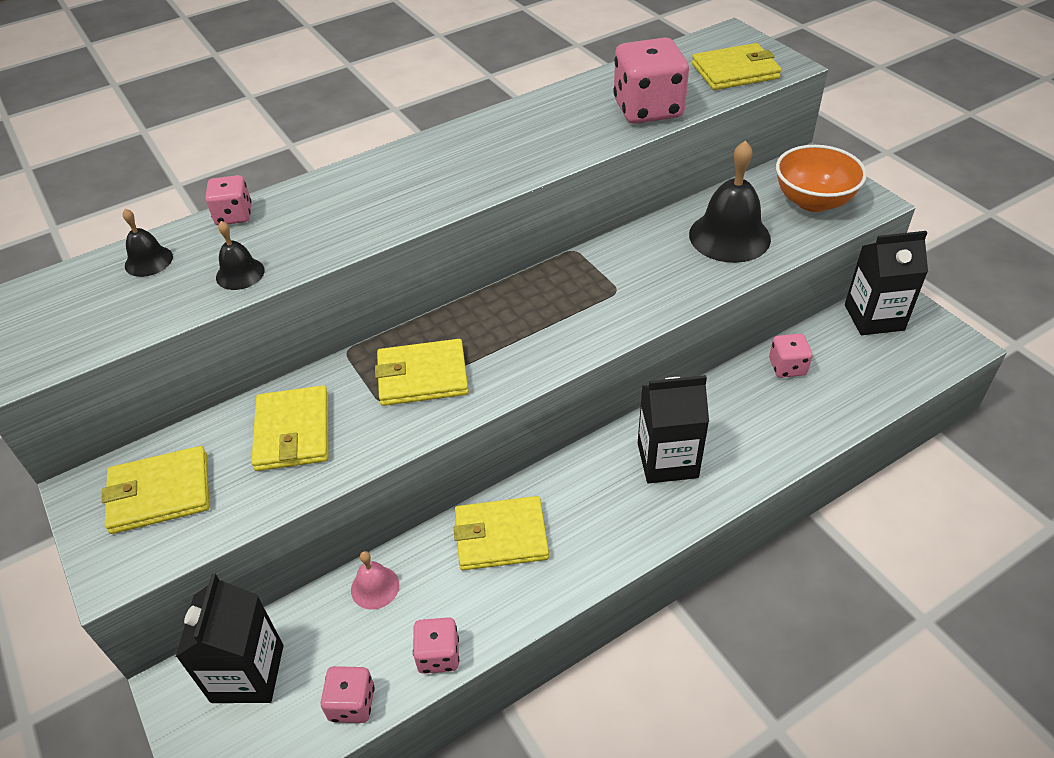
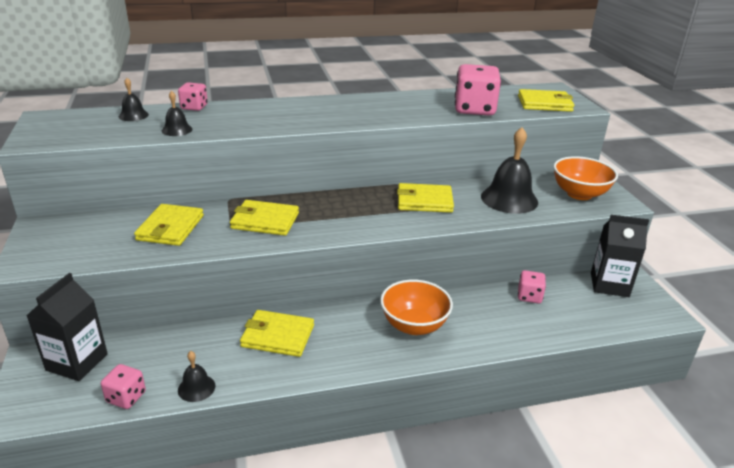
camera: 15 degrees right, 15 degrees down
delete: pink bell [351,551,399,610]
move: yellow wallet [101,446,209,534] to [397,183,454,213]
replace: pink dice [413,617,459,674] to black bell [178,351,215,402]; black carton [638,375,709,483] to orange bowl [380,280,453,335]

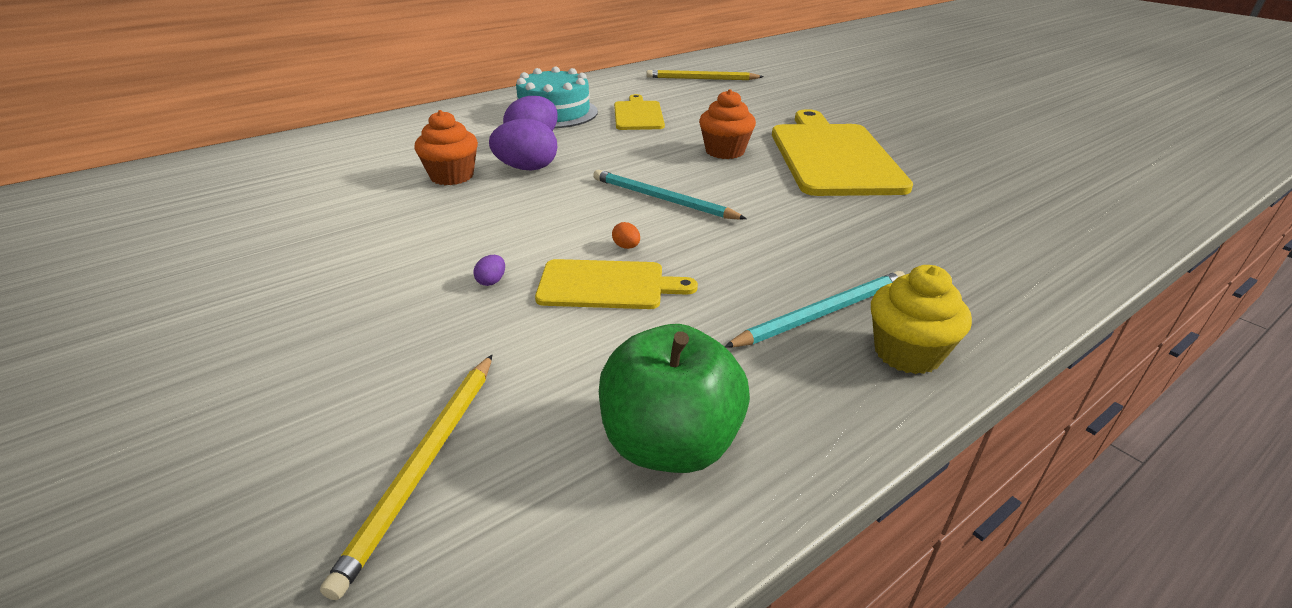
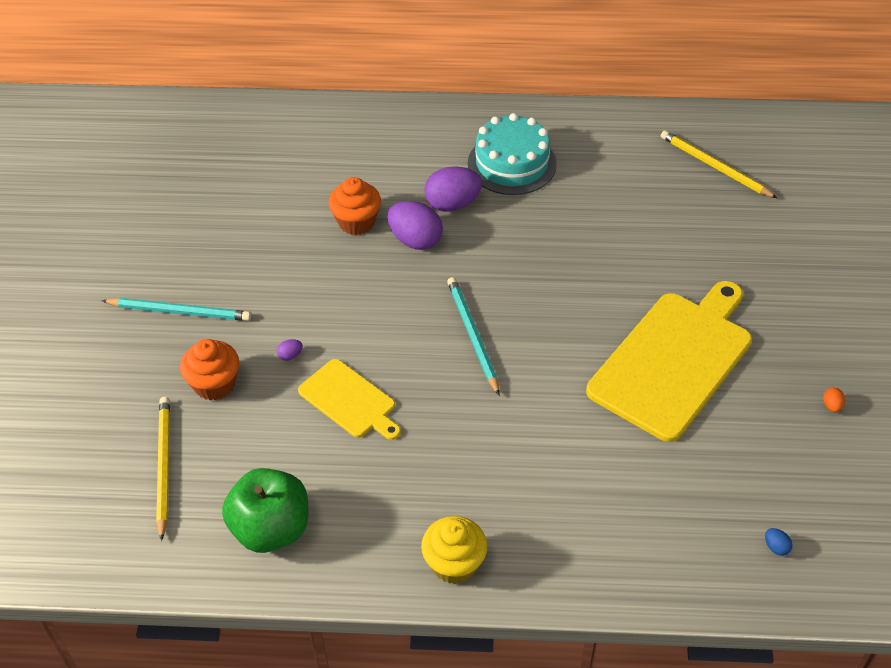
camera: 40 degrees right, 15 degrees up
delete: yellow cutting board [614,94,665,130]
insert: blue egg [765,528,793,556]
move: orange egg [612,222,640,249] to [823,388,845,412]; orange cupcake [699,89,756,159] to [180,339,239,401]; turquoise pencil [724,271,905,348] to [102,298,251,321]
rotate: yellow pencil [320,355,492,600] = [156,397,170,541] 120 degrees clockwise

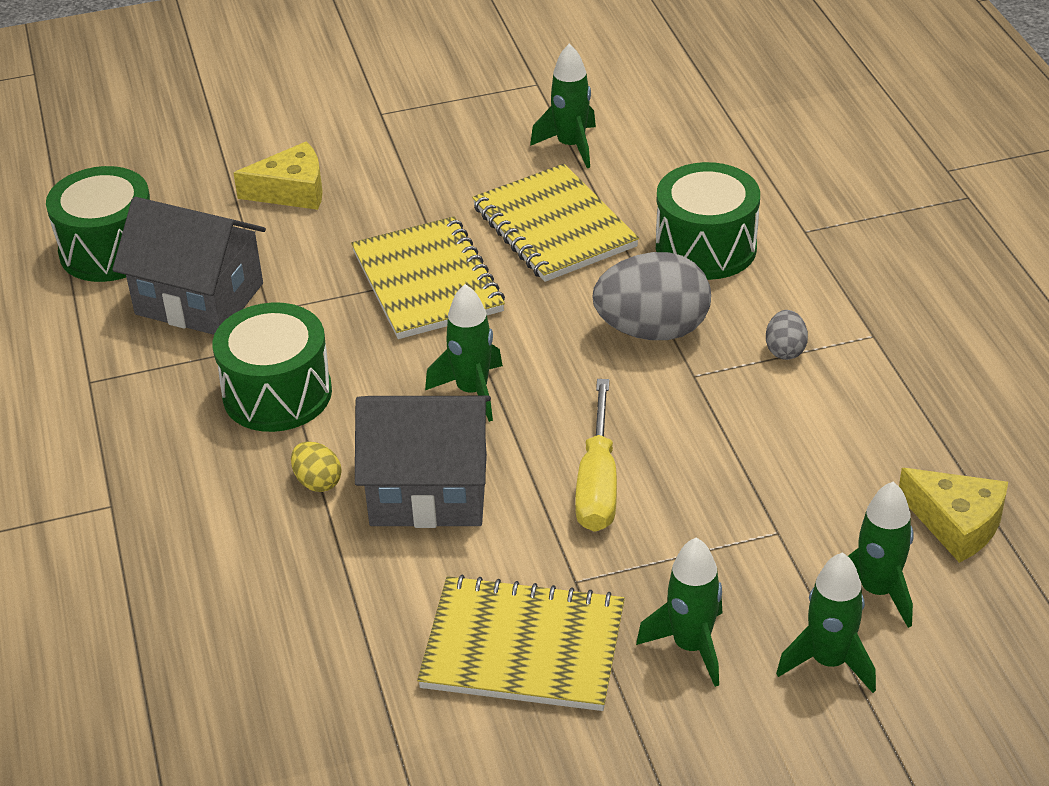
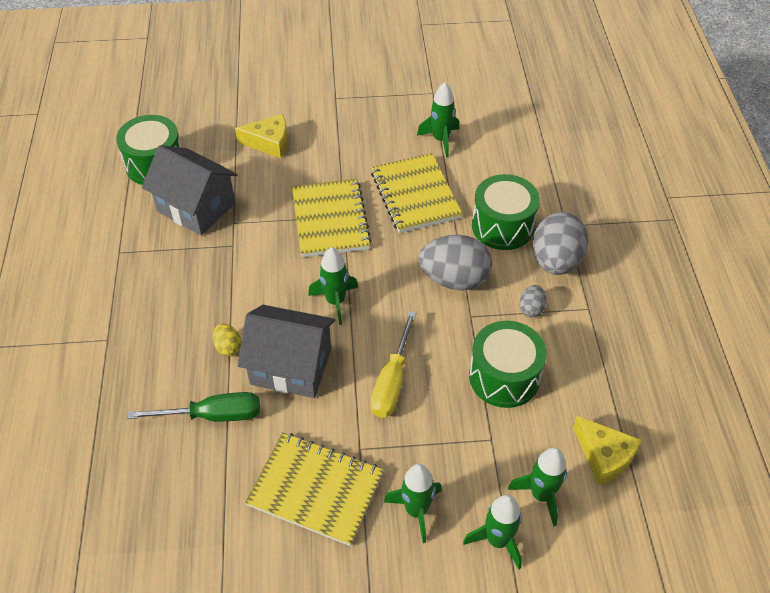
camera: 10 degrees right, 10 degrees up
insert: green screwdriver [127,392,260,421]; grey egg [533,212,588,275]
move: green drum [212,303,332,432] to [469,321,547,408]

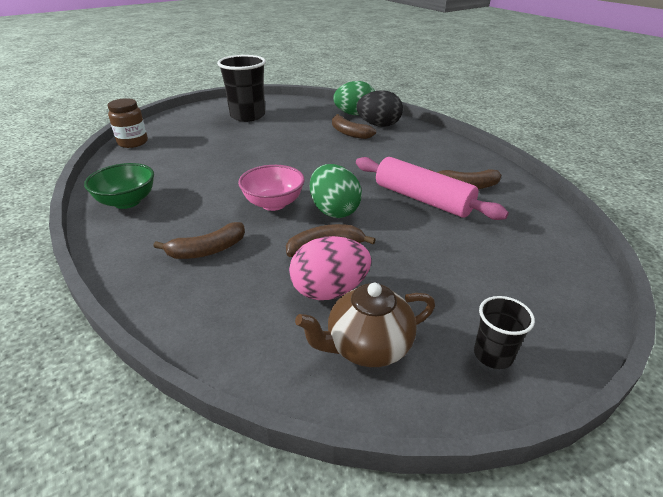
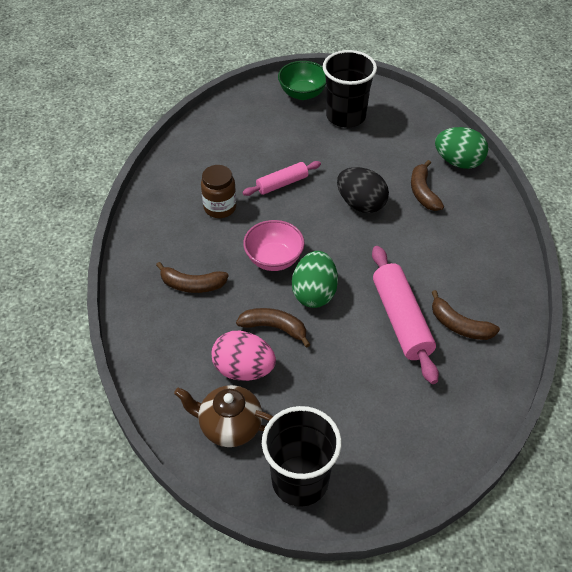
camera: 35 degrees right, 15 degrees up
insert: pink rolling pin [242,161,321,196]
move: green bowl [84,163,154,209] to [278,61,326,100]; brown jar [108,98,148,148] to [201,165,236,218]; black egg [357,90,403,127] to [337,167,389,213]
resize: black cup [474,296,535,369] = [262,406,341,507] x1.96

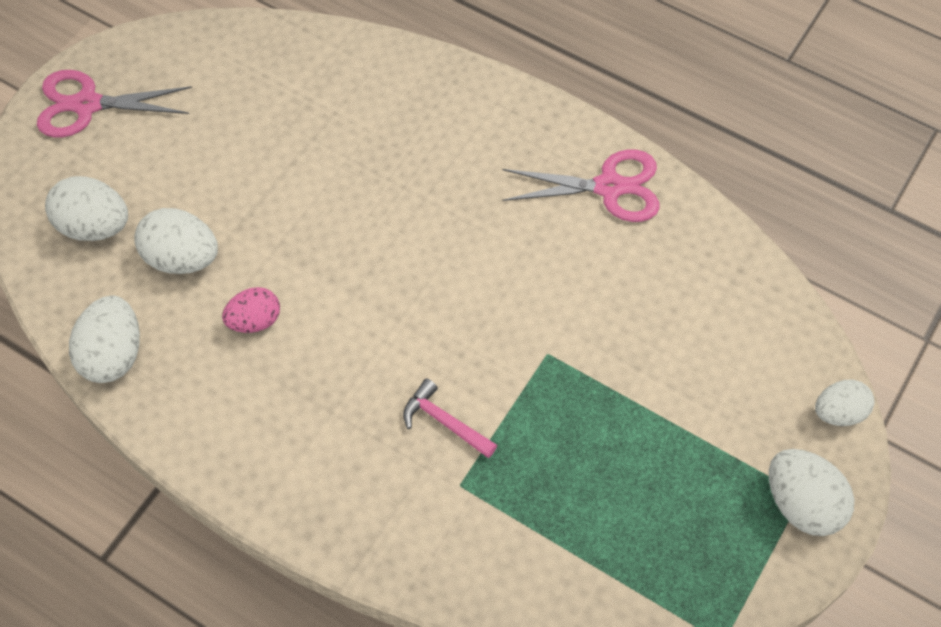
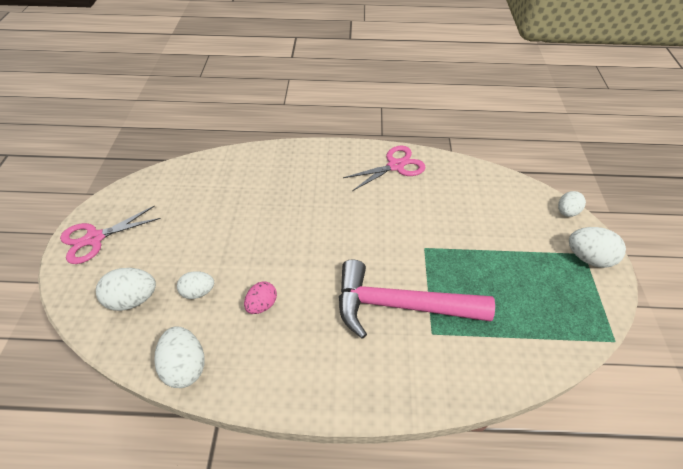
camera: 30 degrees left, 10 degrees down
resize: white egg [134,208,218,274] = [177,271,214,299] x0.67; pink hammer [403,378,497,458] = [339,259,495,339] x2.45

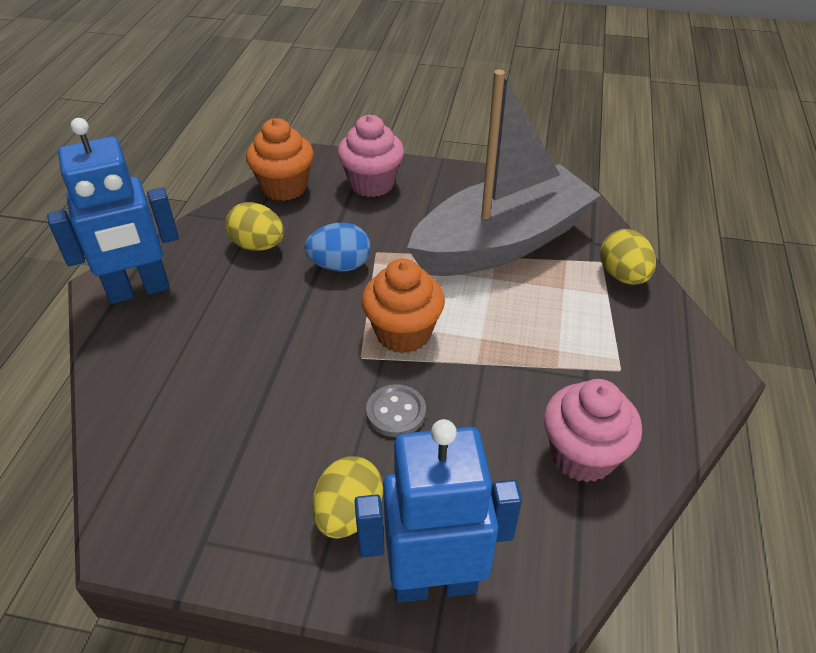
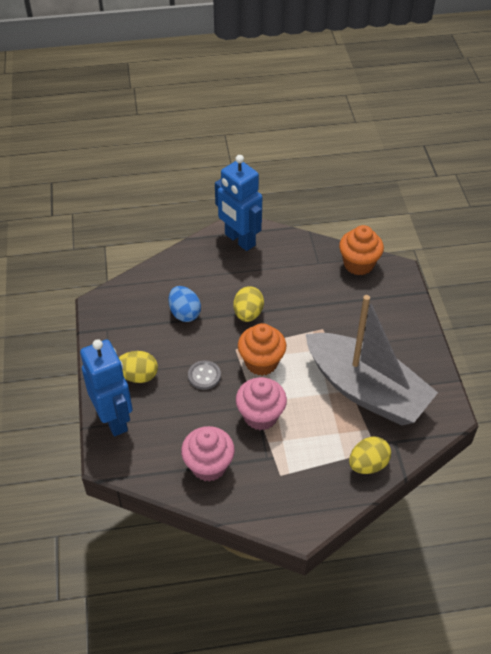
camera: 70 degrees right, 5 degrees up
move: yellow egg [225,202,284,251] to [234,286,264,322]; blue egg [305,223,370,271] to [168,286,201,322]; pink cupcake [338,115,404,197] to [236,377,287,430]

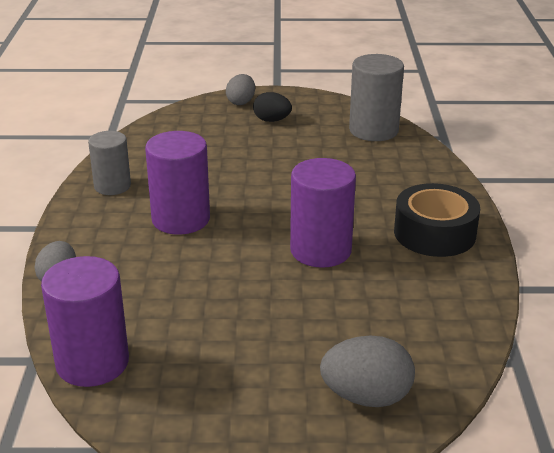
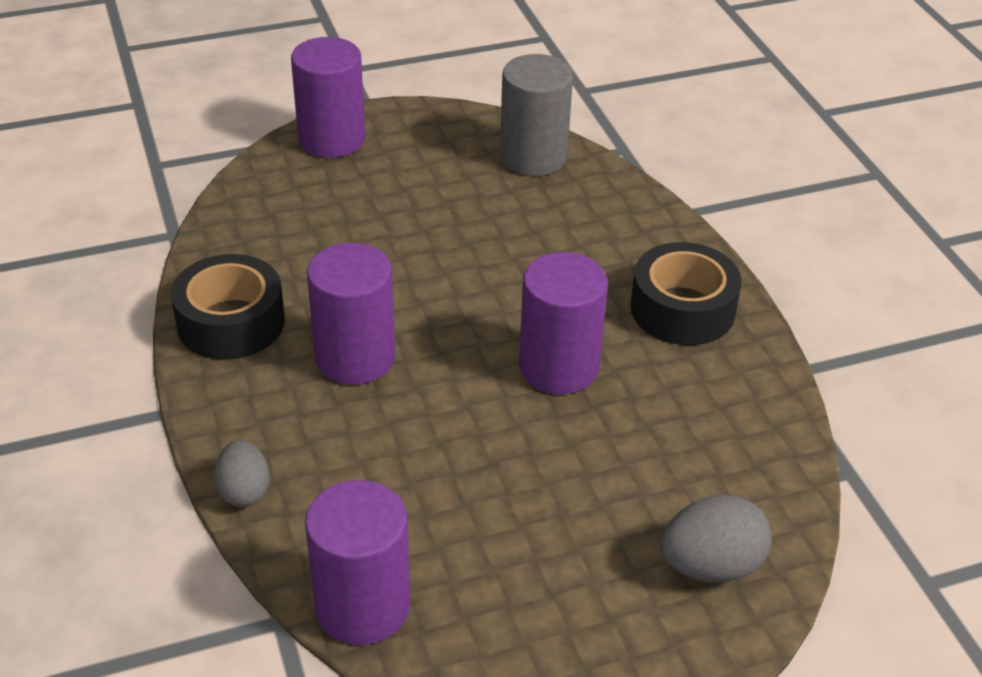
camera: 20 degrees left, 10 degrees up
delete: black egg [253,92,292,122]
replace: grey cylinder [88,131,131,195] to black tape [171,254,285,360]; grey egg [226,74,255,105] to purple cylinder [291,37,365,158]

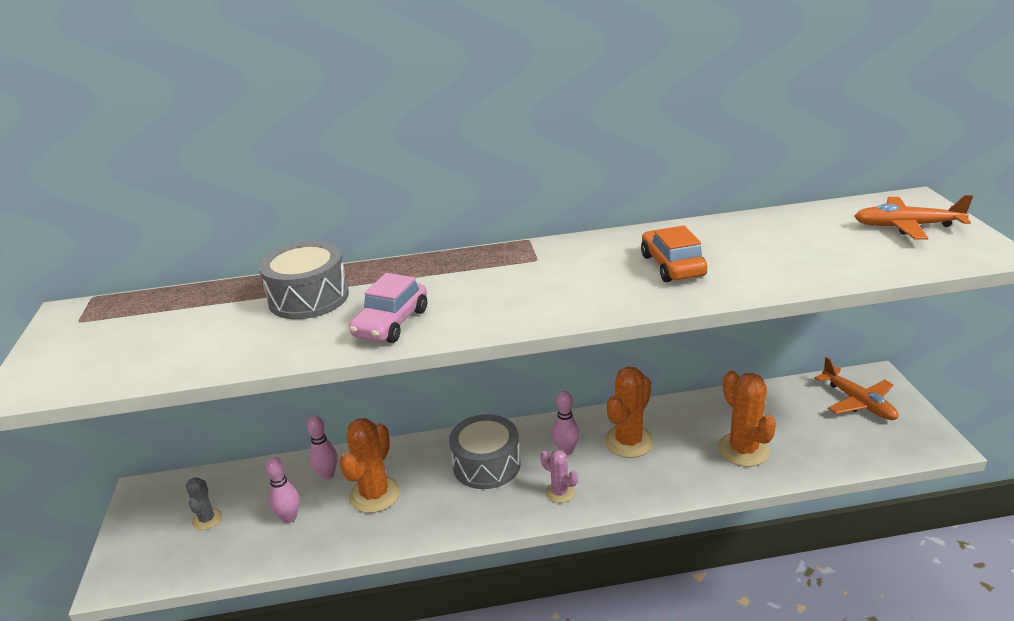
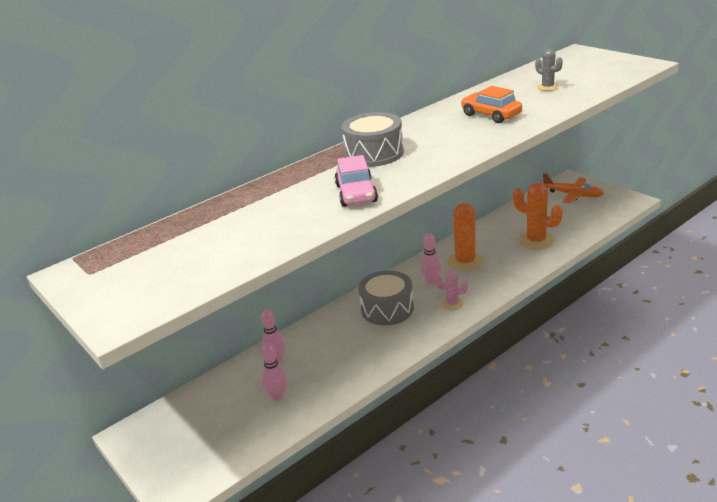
camera: 30 degrees left, 0 degrees up
delete: orange cactus [339,418,400,513]; orange plane [854,195,973,240]
move: grey cactus [186,477,222,530] to [535,49,563,91]; grey drum [259,241,349,319] to [341,112,404,167]

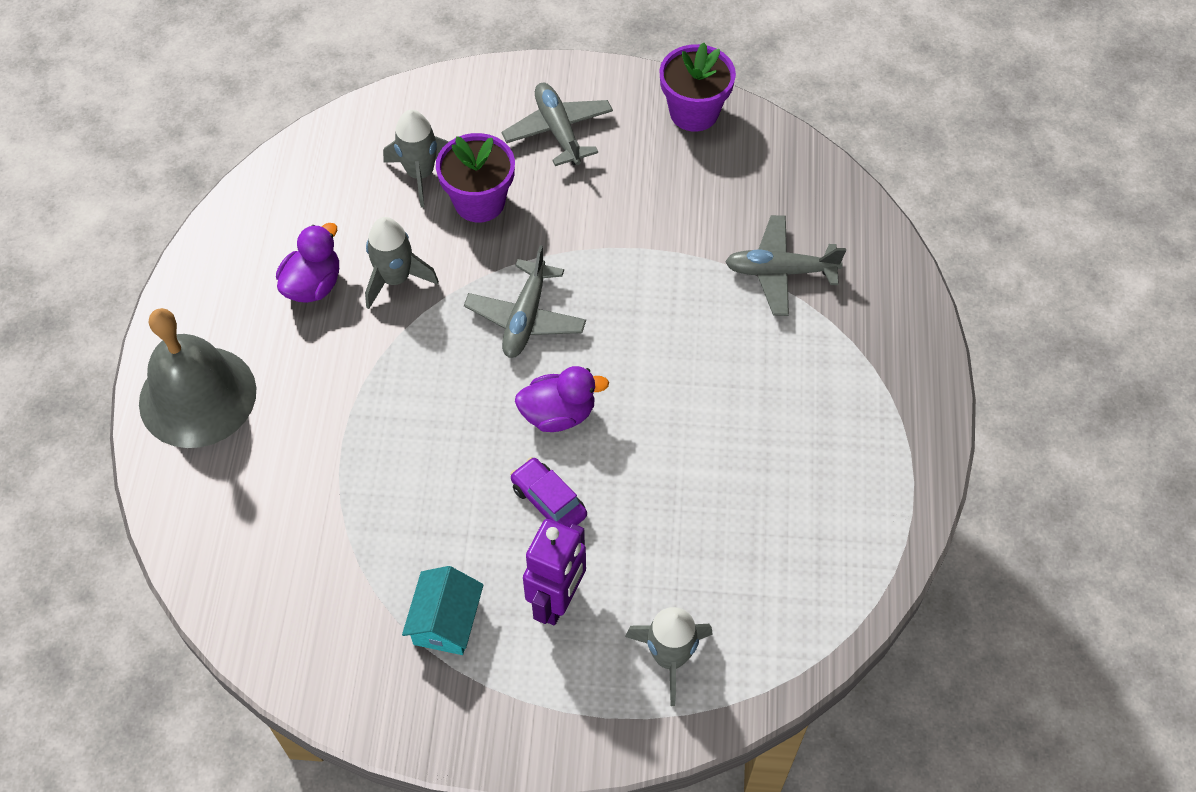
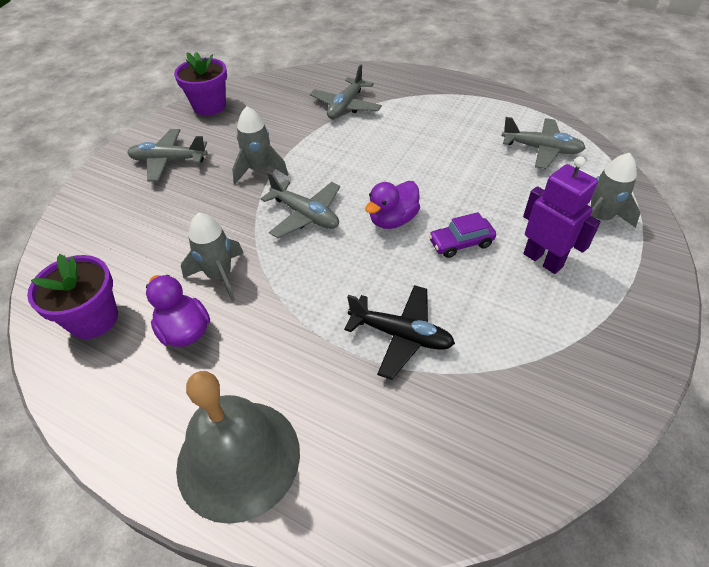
camera: 65 degrees left, 10 degrees down
delete: turquoise house [402,566,484,655]
insert: black plane [344,285,455,380]; grey plane [502,117,585,169]
move: grey rocket [383,110,449,207] to [232,106,288,184]; purple flower pot [436,133,515,222] to [27,254,118,339]
rotate: purple duck [515,366,609,432] = [365,181,420,229] 150 degrees counterclockwise

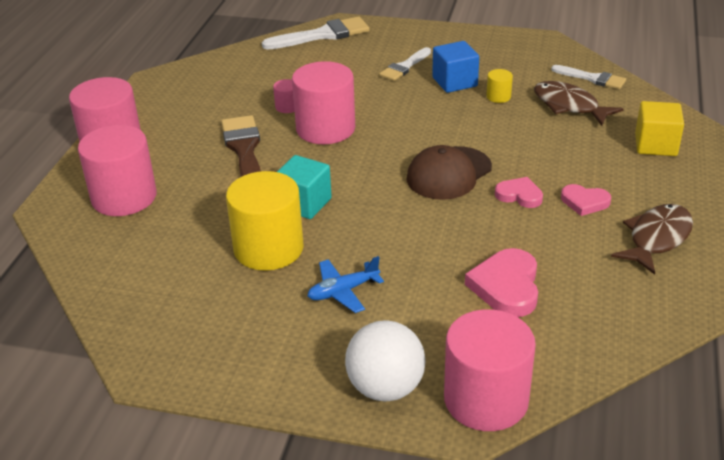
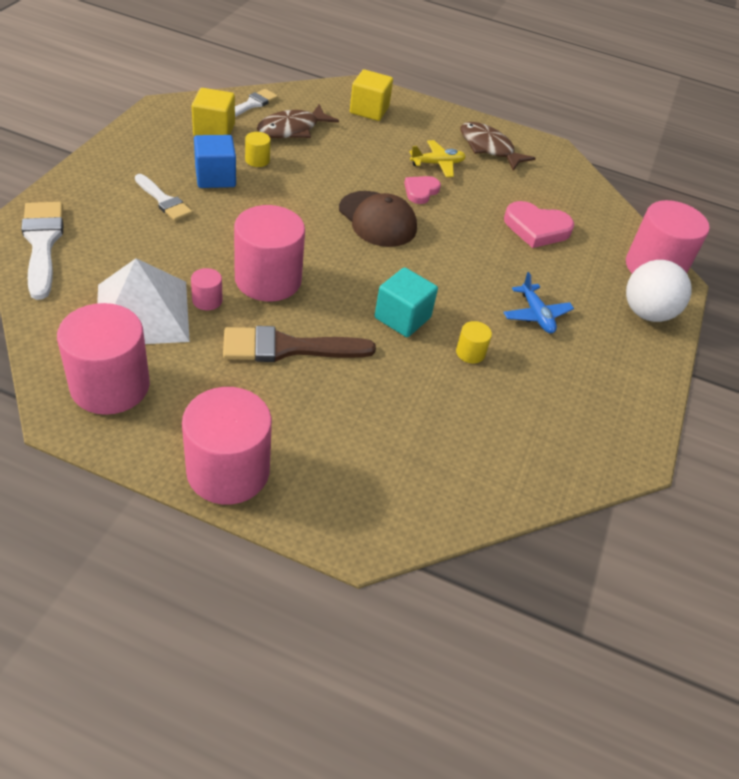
camera: 90 degrees left, 10 degrees up
insert: white pyramid [97,258,190,344]; yellow cube [192,88,235,136]
move: pink cylinder [78,125,157,216] to [57,303,150,415]
replace: pink heart [561,184,611,216] to yellow plane [409,140,466,177]
resize: yellow cylinder [226,171,304,271] = [456,321,492,363] x0.43

